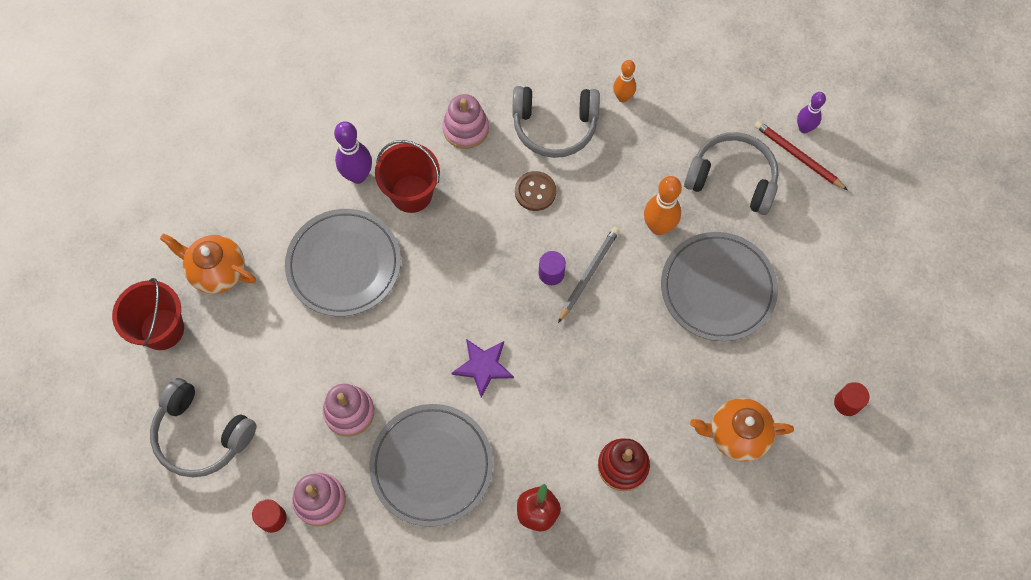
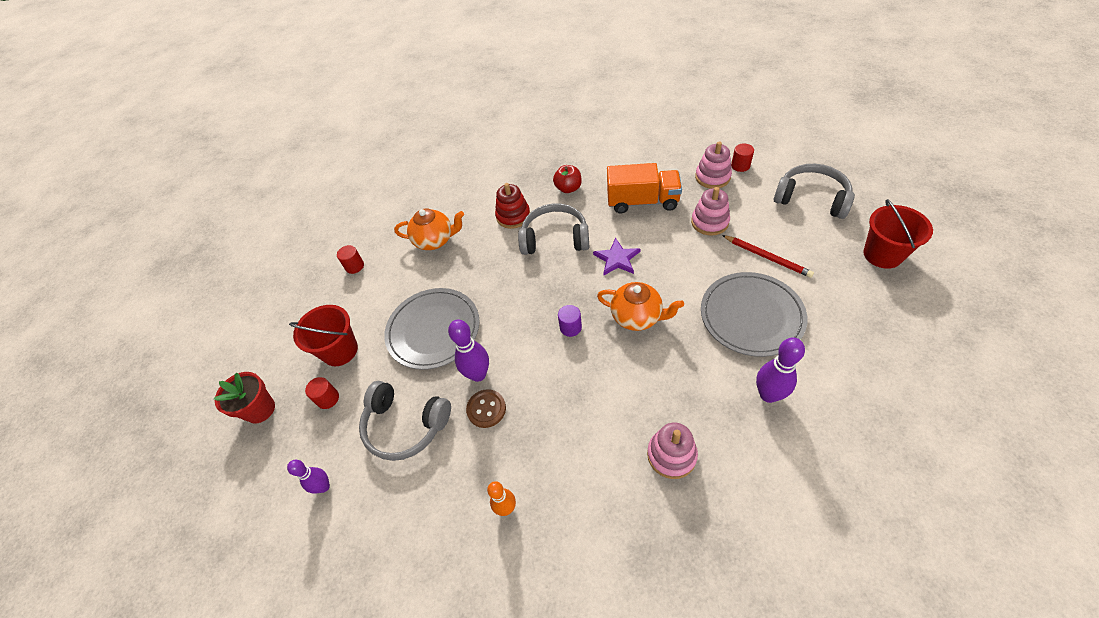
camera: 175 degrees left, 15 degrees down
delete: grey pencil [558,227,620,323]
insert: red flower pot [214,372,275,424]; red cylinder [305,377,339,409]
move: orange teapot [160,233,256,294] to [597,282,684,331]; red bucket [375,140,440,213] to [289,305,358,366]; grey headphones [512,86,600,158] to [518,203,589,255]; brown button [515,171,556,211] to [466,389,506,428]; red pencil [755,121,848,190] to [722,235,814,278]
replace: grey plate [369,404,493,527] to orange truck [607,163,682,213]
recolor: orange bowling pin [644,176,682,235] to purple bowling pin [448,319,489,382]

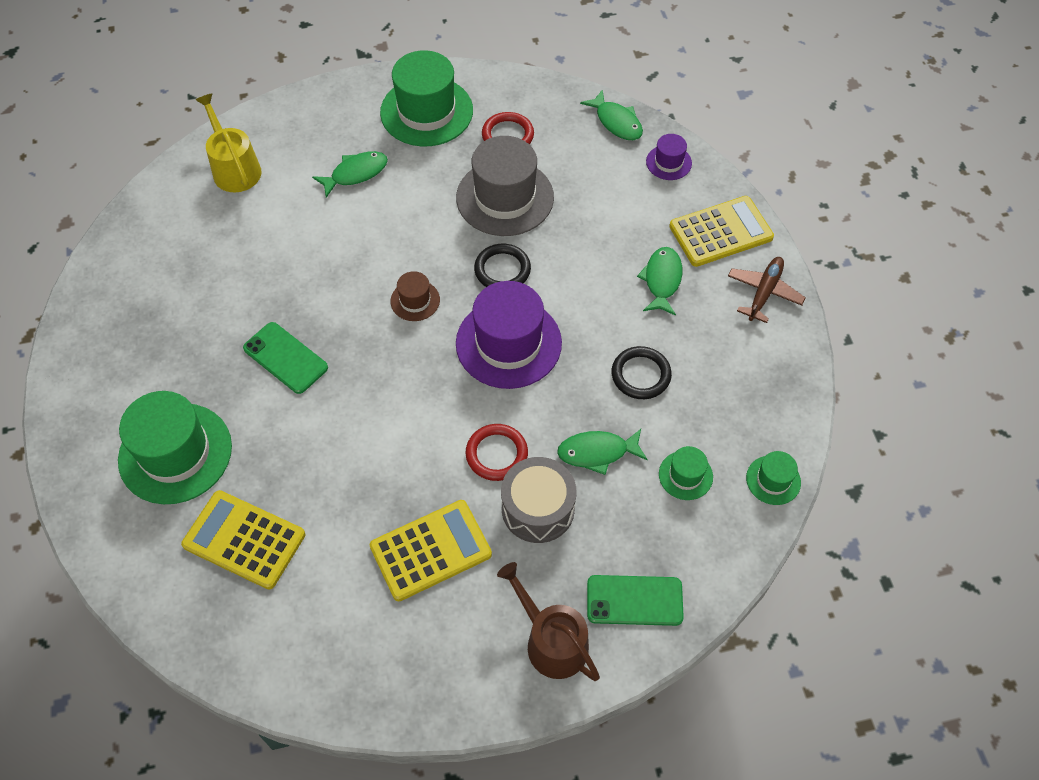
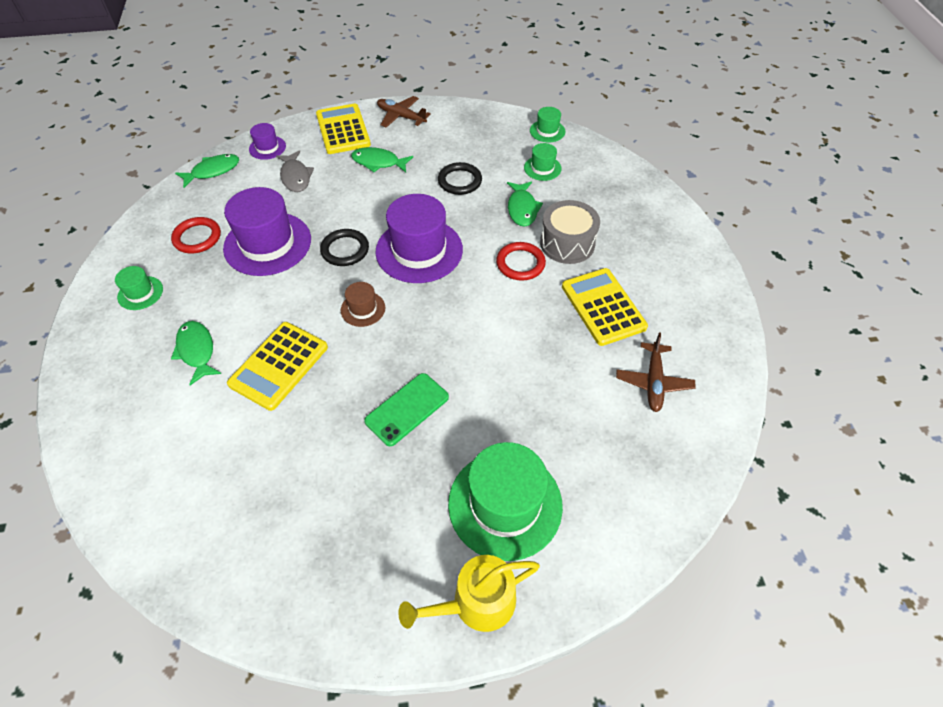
camera: 85 degrees left, 5 degrees down
delete: brown watering can [497,562,600,681]; green phone [587,575,684,626]
insert: grey fish [276,150,314,192]; brown plane [616,333,696,412]
move: yellow calculator [181,490,305,590] to [227,322,328,411]; yellow watering can [196,94,261,192] to [398,555,540,632]
recolor: grey hat [456,136,554,236] to purple hat [223,187,311,276]
resize: green hat [380,50,473,146] = [115,266,163,310] x0.48

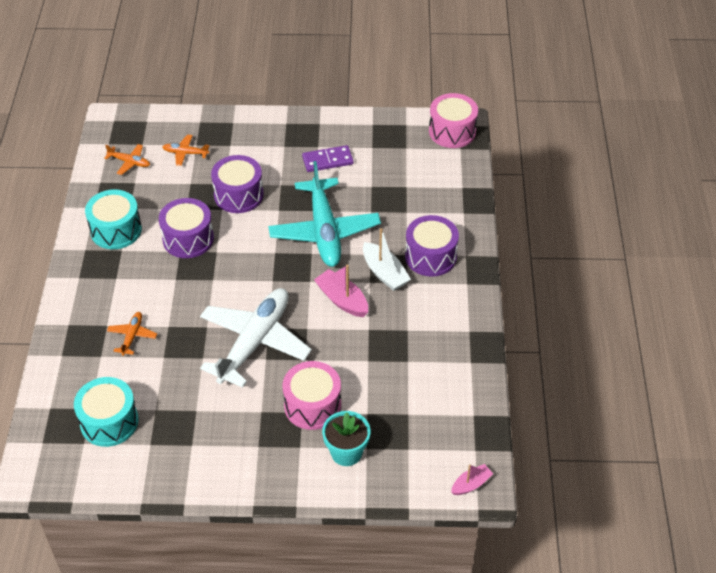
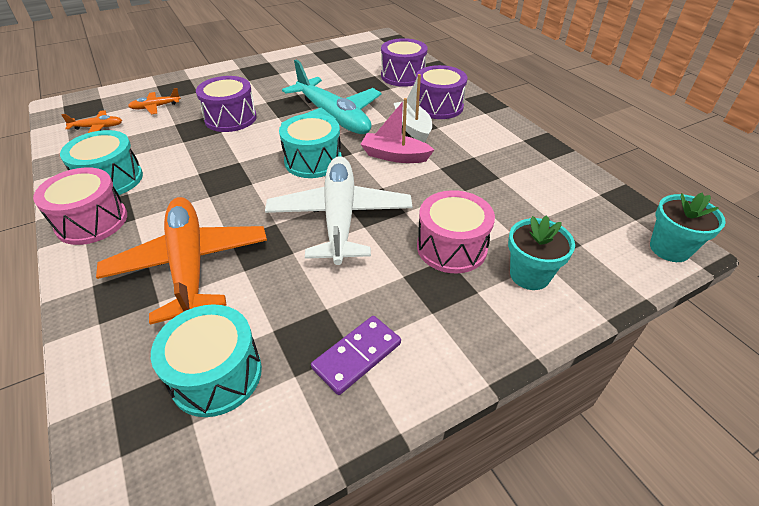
camera: 30 degrees left, 5 degrees down
insert: turquoise drum [279,113,342,178]
move: purple drum [159,198,214,258] to [381,38,428,87]; purple domino [302,145,354,172] to [311,316,401,395]; pink drum [429,93,478,148] to [33,167,127,245]
replace: pink boat [451,464,493,495] to turquoise flower pot [650,193,726,262]
rotate: white boat [363,228,411,291] = [394,74,432,143] 135 degrees counterclockwise
resize: orange plane [107,312,157,356] = [96,197,267,325] x2.36

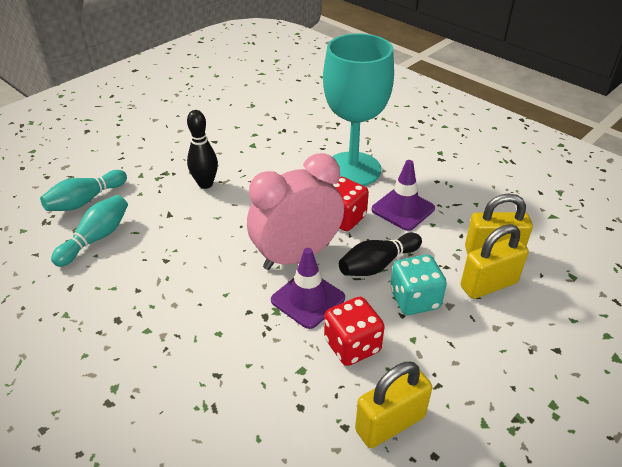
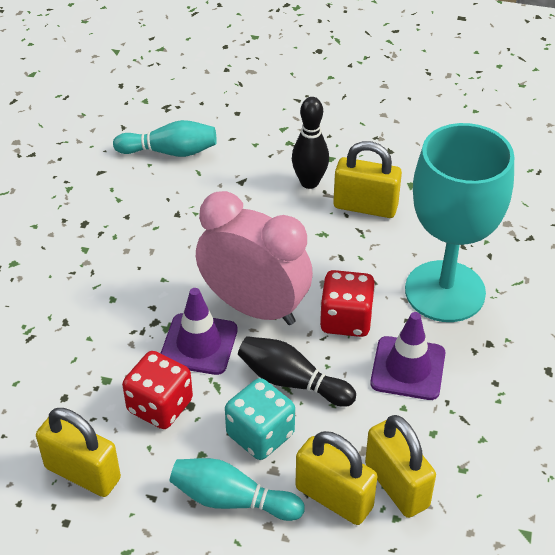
camera: 60 degrees right, 5 degrees up
insert: yellow padlock [333,141,402,218]
move: turquoise bowling pin [40,170,127,211] to [170,458,305,521]

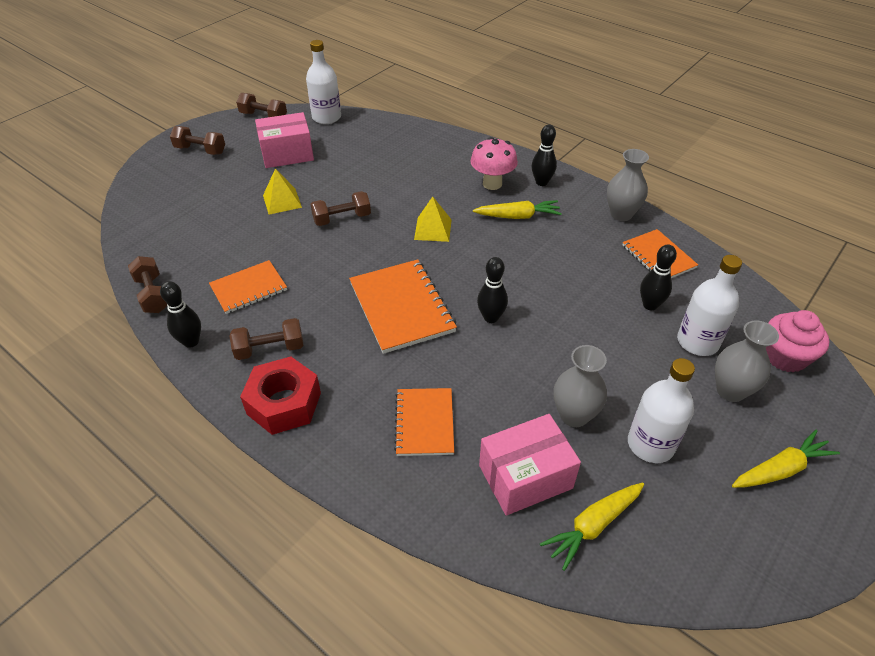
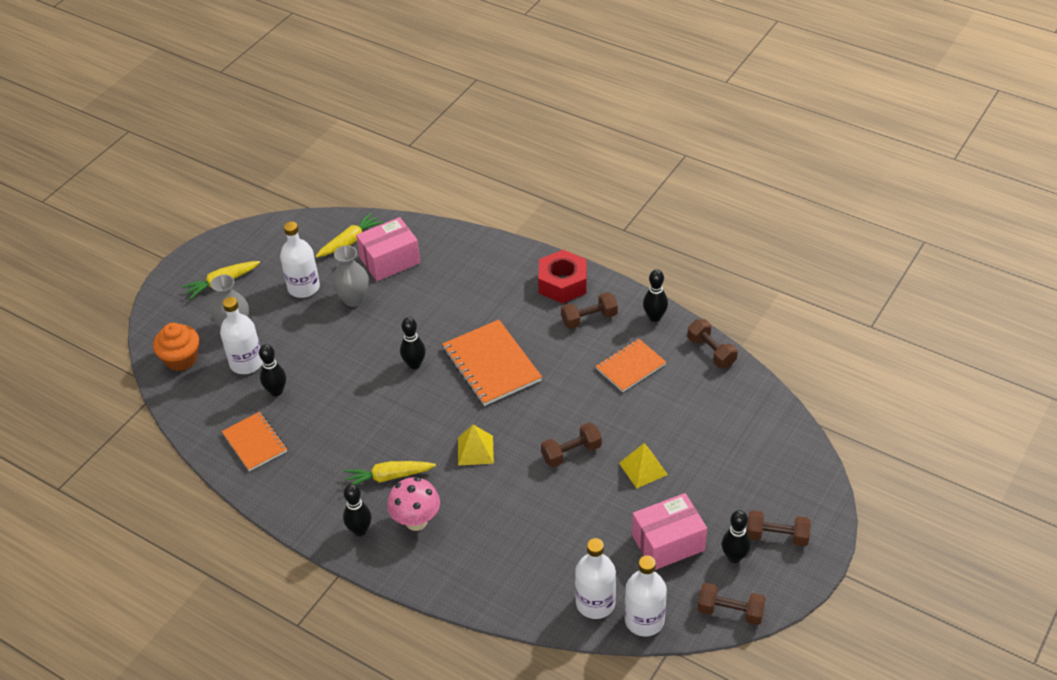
camera: 175 degrees right, 0 degrees up
delete: orange notebook [394,388,454,456]; grey vase [607,149,649,221]
insert: white bottle [575,538,616,619]; black bowling pin [722,510,751,563]
recolor: pink cupcake [766,310,829,372] to orange cupcake [153,323,199,371]

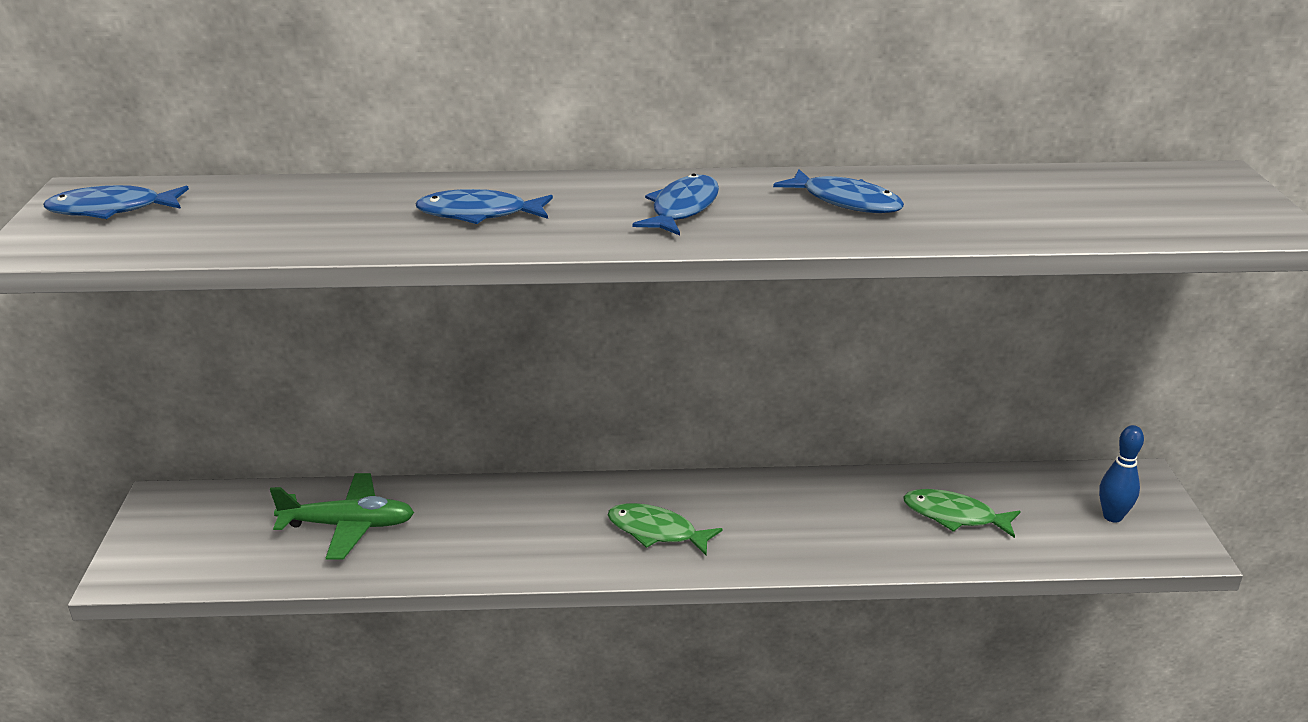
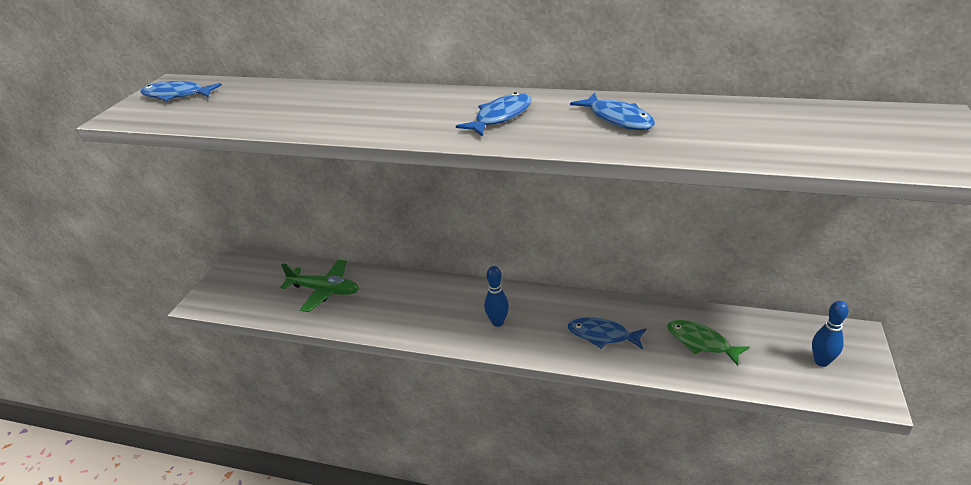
camera: 20 degrees right, 5 degrees up
move: blue fish [415,189,553,224] to [568,317,647,350]
replace: green fish [608,503,723,556] to blue bowling pin [484,266,509,327]

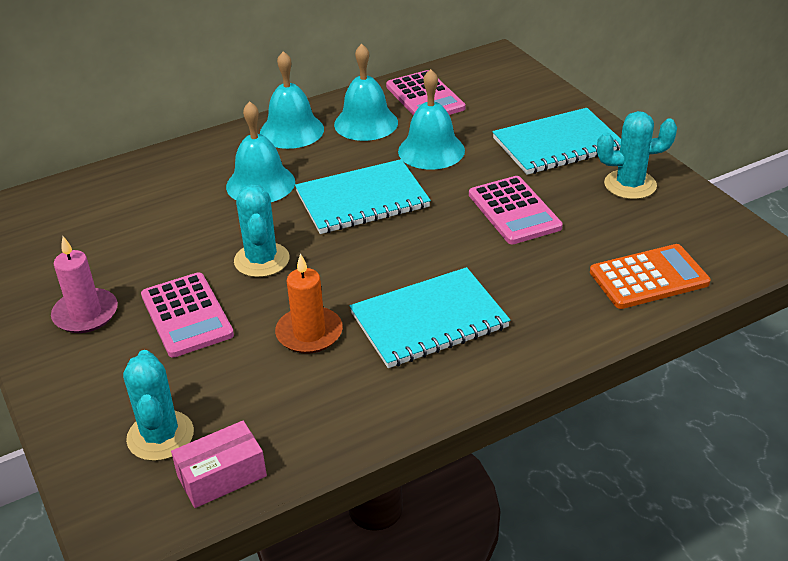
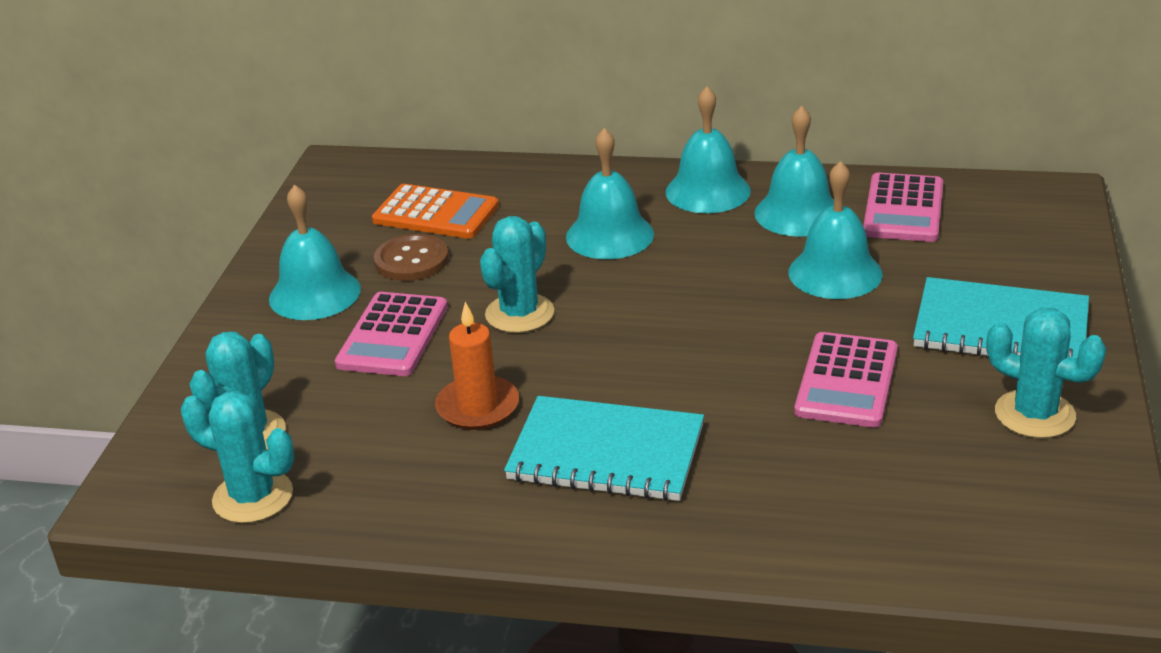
camera: 40 degrees right, 5 degrees down
delete: turquoise notebook [295,159,431,234]
insert: brown button [374,234,449,281]
move: orange calculator [590,244,711,309] to [372,184,499,239]
replace: pink candle [51,236,118,333] to turquoise bell [269,185,361,320]; pink box [171,421,267,508] to turquoise cactus [181,391,294,523]

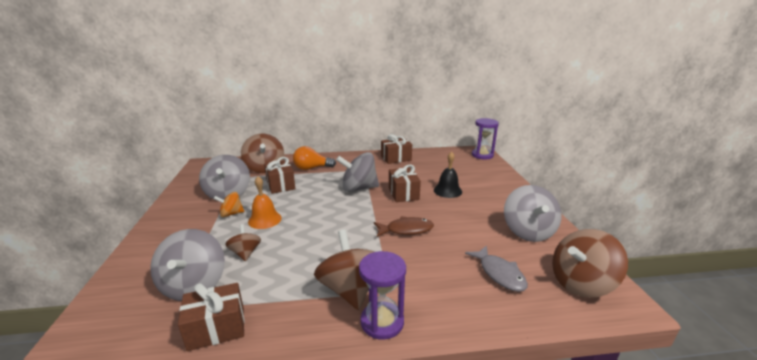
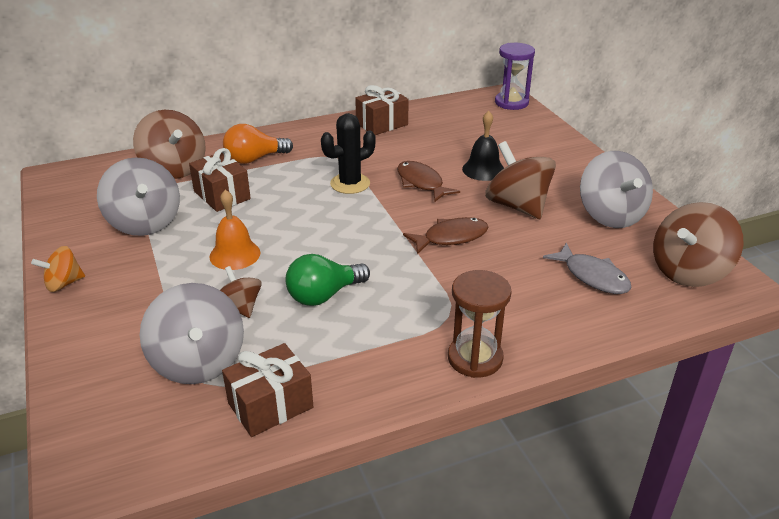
camera: 15 degrees left, 10 degrees up
insert: green light bulb [286,254,370,306]
move: orange spinning top [214,192,244,217] to [31,246,85,292]; brown spinning top [314,229,374,310] to [485,141,556,219]
replace: grey spinning top [336,152,379,192] to black cactus [321,113,376,194]; brown gift [389,165,421,202] to brown fish [397,161,460,202]
recolor: purple hourglass [359,251,406,340] to brown hourglass [448,270,512,378]

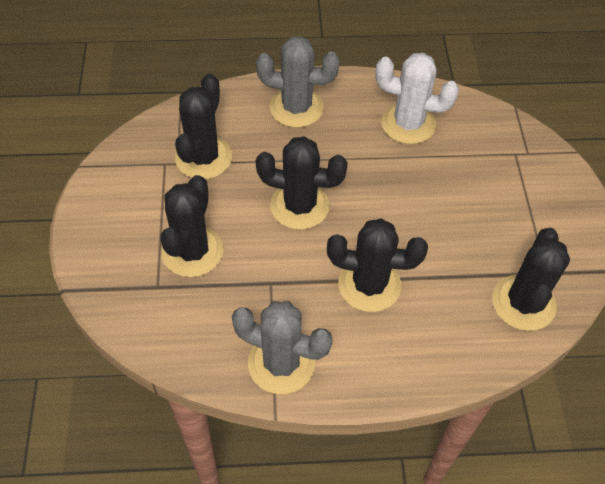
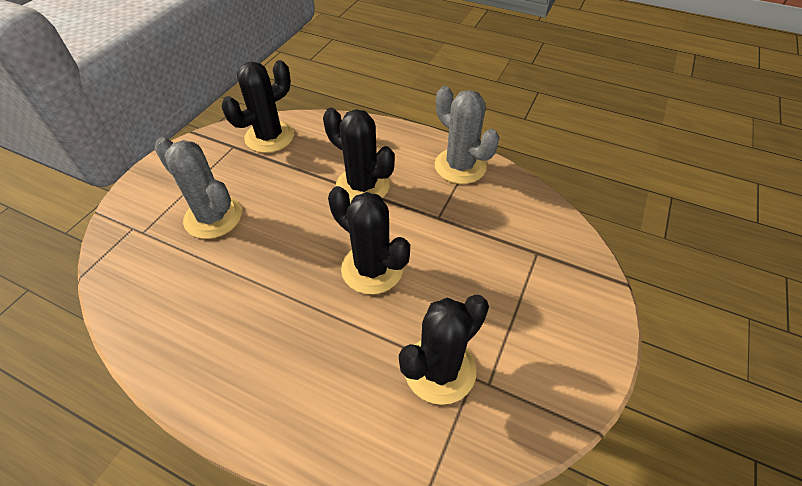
camera: 150 degrees left, 5 degrees down
delete: black cactus [161,175,223,277]; white cactus [375,53,459,144]
move: grey cactus [256,36,340,128] to [154,137,242,239]

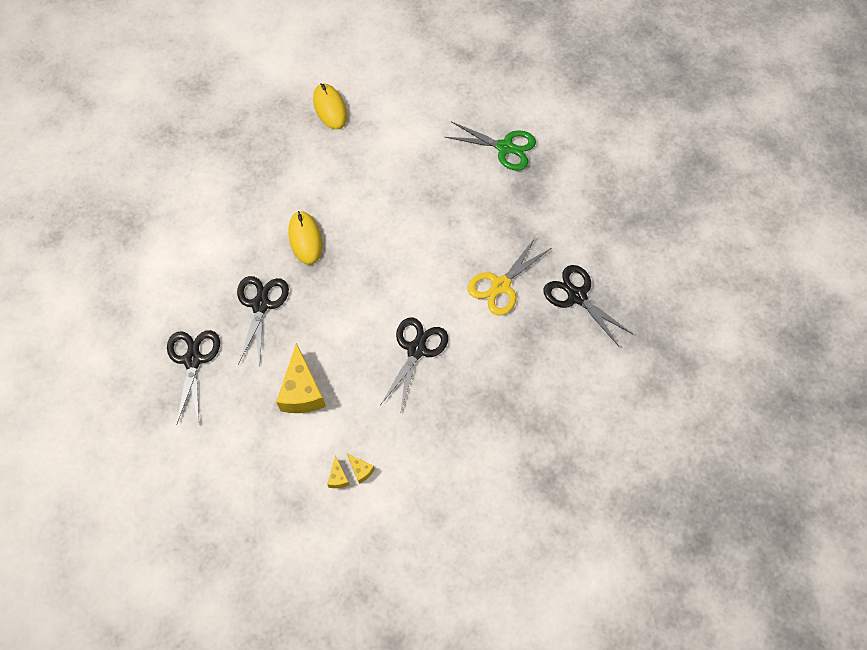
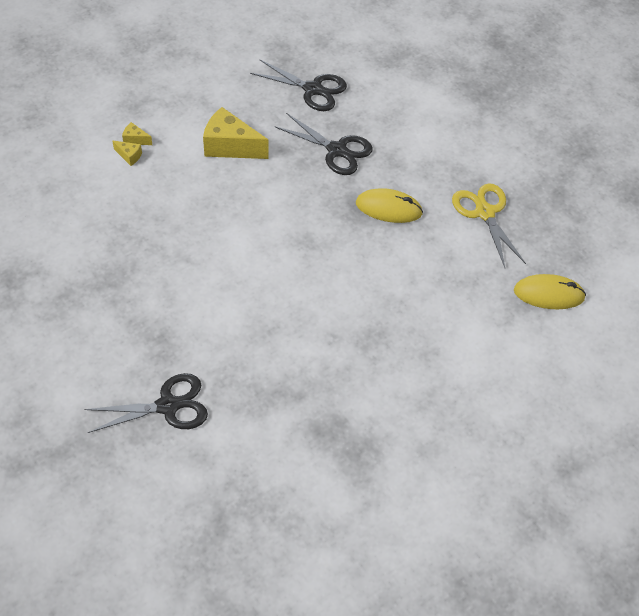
camera: 115 degrees right, 10 degrees down
delete: black scissors [381,317,448,411]; green scissors [445,122,536,170]
move: yellow scissors [468,237,551,316] to [452,183,526,268]
rotate: yellow cheese [347,454,375,484] = [112,141,142,166] 135 degrees counterclockwise

